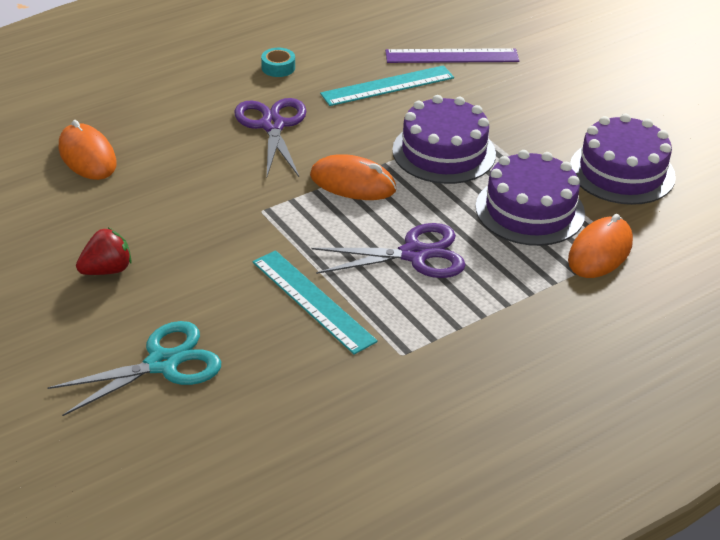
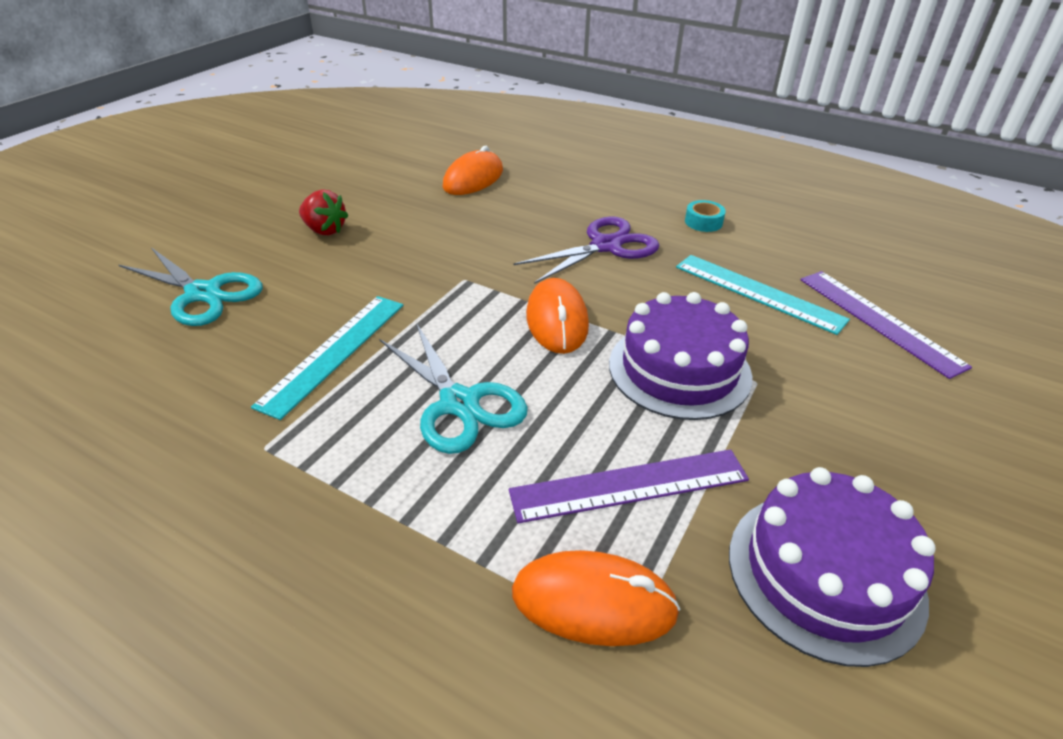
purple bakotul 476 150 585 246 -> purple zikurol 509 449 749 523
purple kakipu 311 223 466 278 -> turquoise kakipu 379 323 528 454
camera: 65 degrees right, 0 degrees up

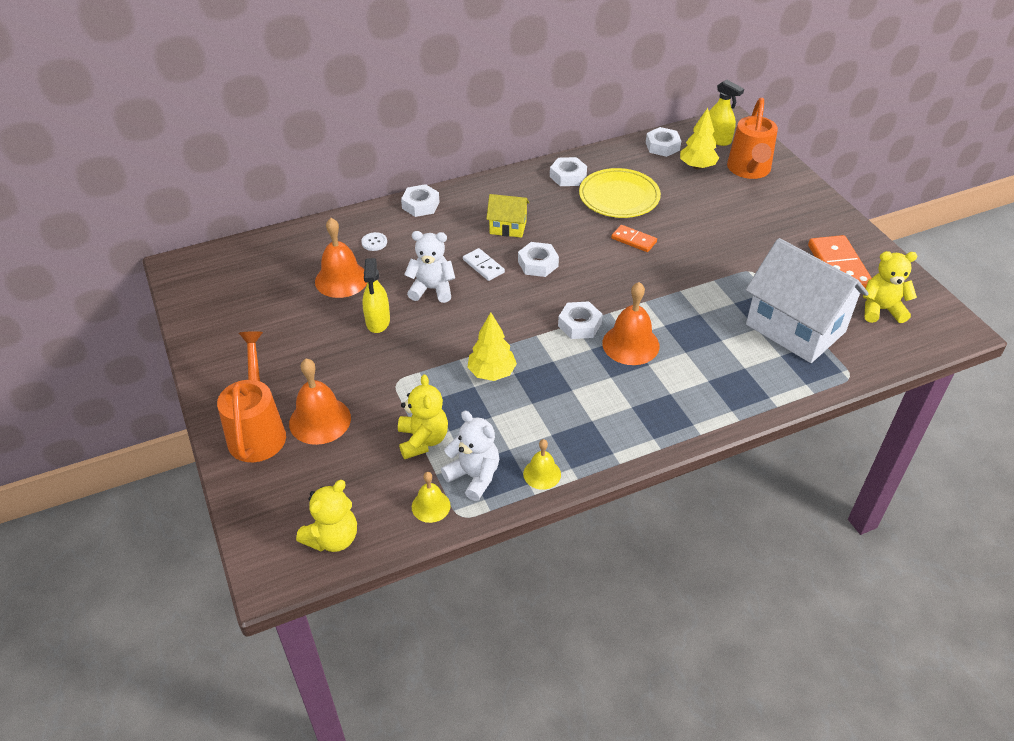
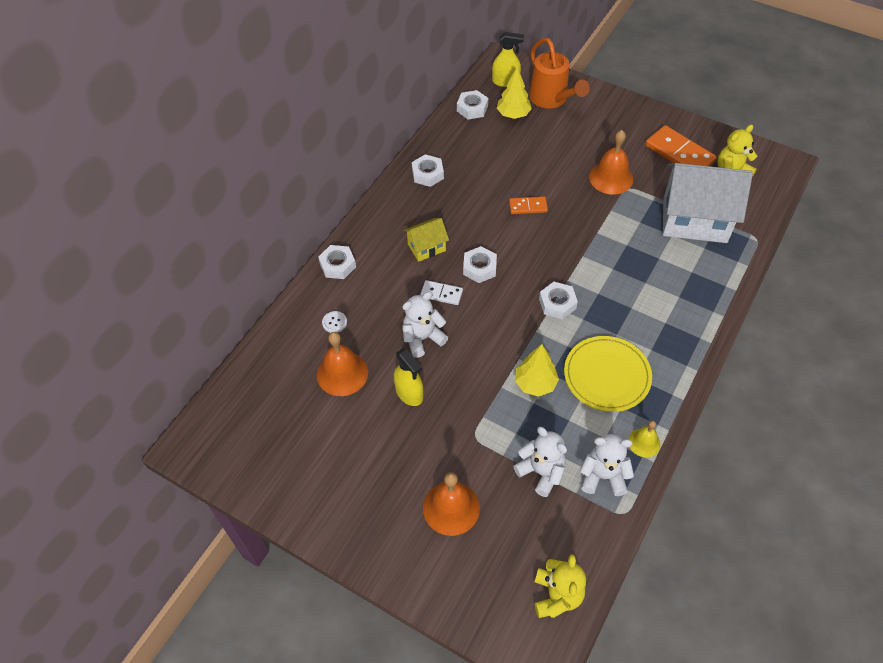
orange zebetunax 217 331 286 462 -> none
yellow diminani 412 472 451 523 -> none
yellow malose 579 168 661 218 -> yellow malose 564 336 652 412, relocated
orange diminani 602 282 660 365 -> orange diminani 589 130 633 195, relocated
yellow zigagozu 398 374 448 459 -> white zigagozu 513 427 567 497
camera: 35 degrees left, 10 degrees up

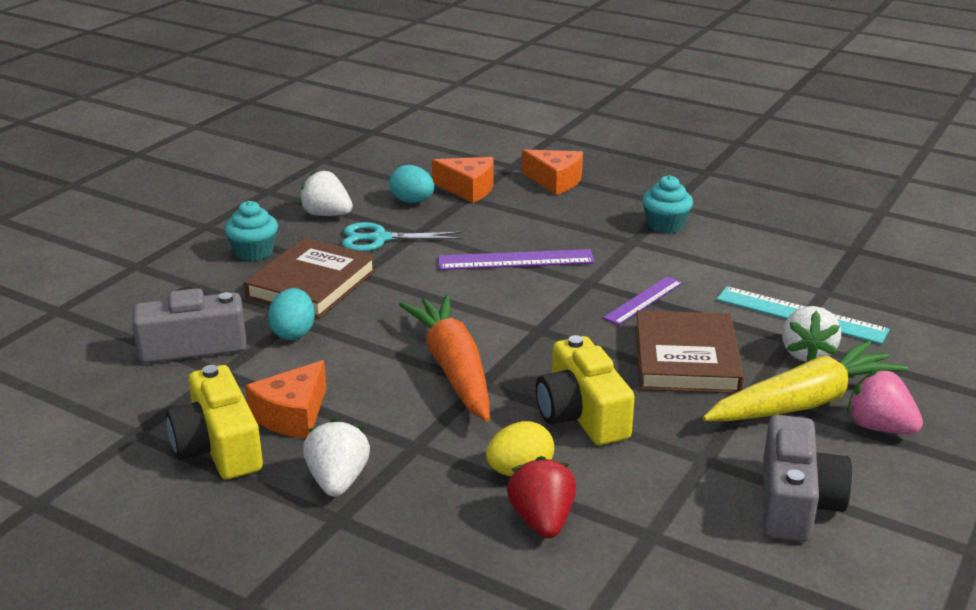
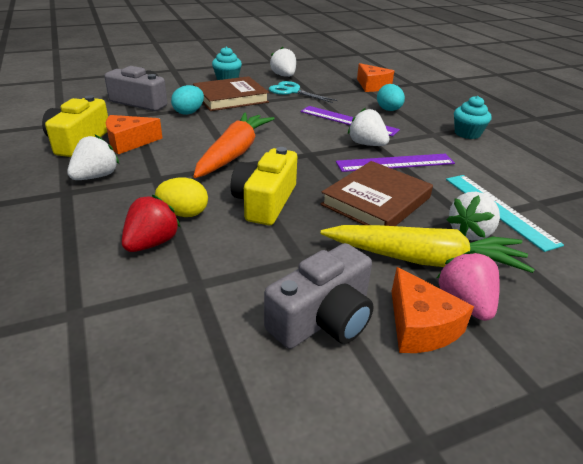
none -> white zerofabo 348 108 389 146
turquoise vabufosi 389 165 434 203 -> turquoise vabufosi 377 84 405 111, relocated
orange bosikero 522 149 583 195 -> orange bosikero 391 267 474 353, relocated
purple zikurol 603 276 683 325 -> purple zikurol 336 154 455 172, x1.50
camera: 35 degrees right, 5 degrees up

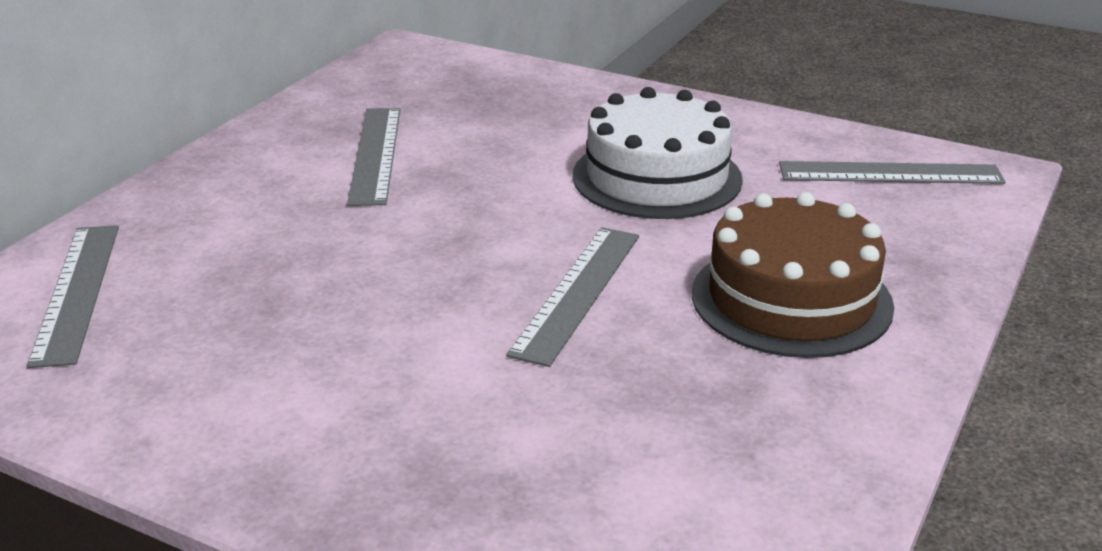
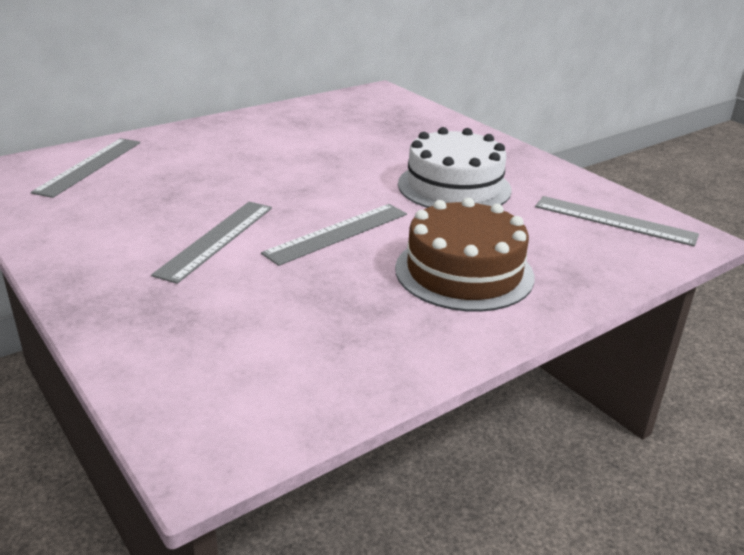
grey zikurol 347 108 400 206 -> grey zikurol 151 201 272 284, relocated
camera: 25 degrees right, 0 degrees up

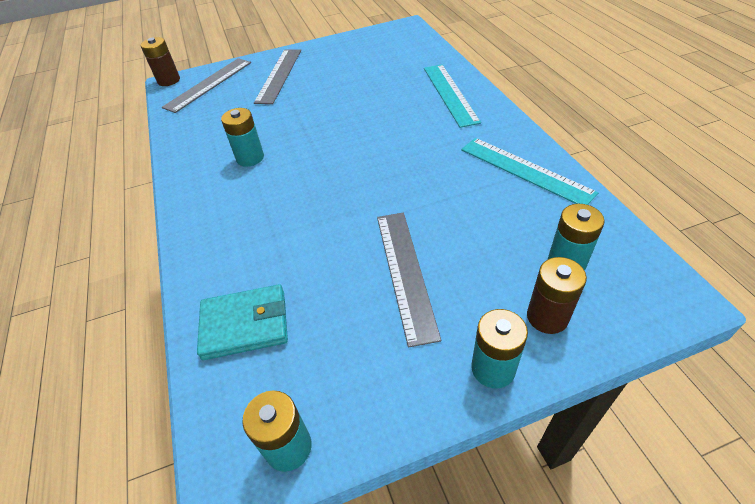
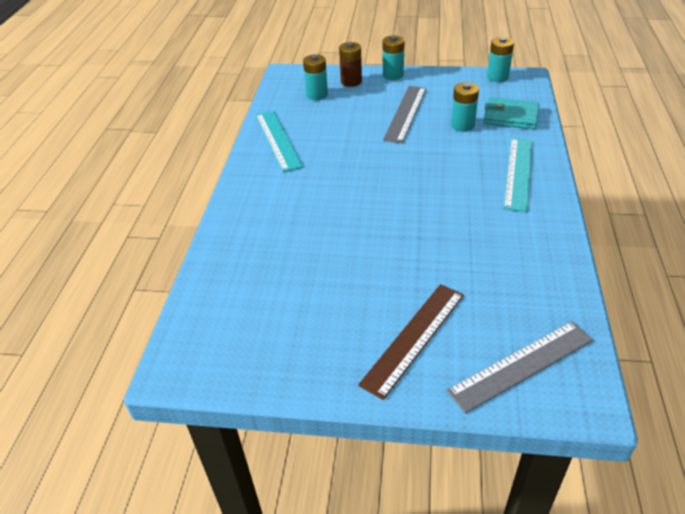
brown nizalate 141 37 180 86 -> none
turquoise nizalate 221 108 264 167 -> turquoise nizalate 451 82 479 132, relocated
turquoise zikurol 424 64 481 128 -> turquoise zikurol 503 138 532 212, relocated
grey zikurol 254 49 301 104 -> brown zikurol 358 284 464 400
camera: 155 degrees left, 5 degrees down

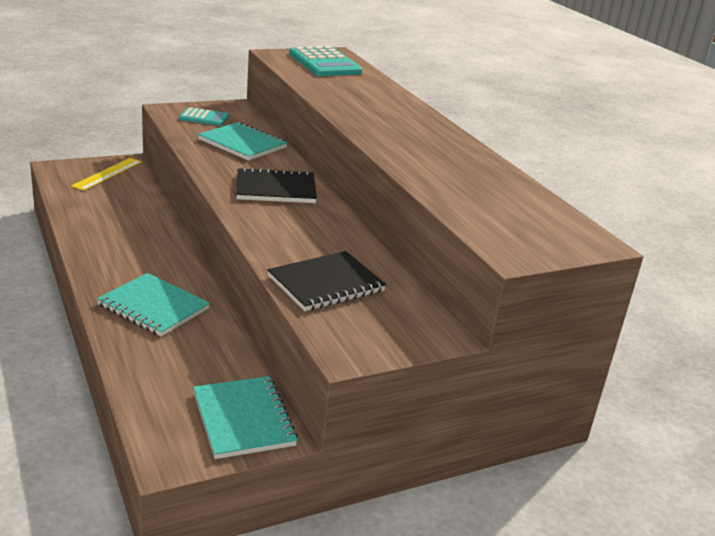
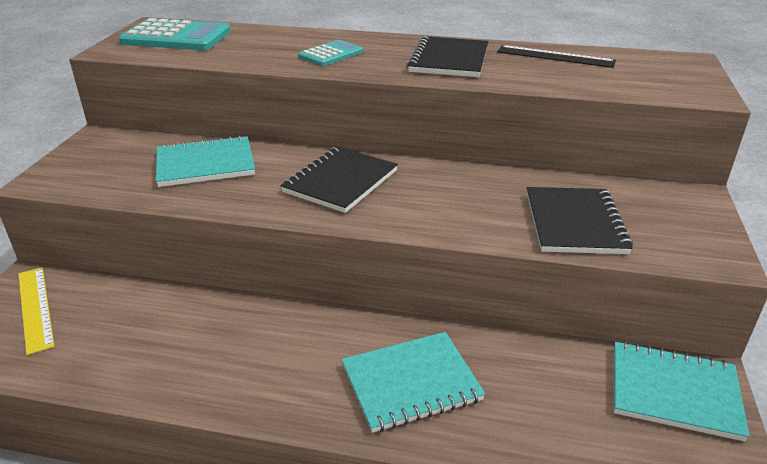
none -> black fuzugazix 406 36 488 77
none -> black zikurol 497 45 616 68
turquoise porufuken 179 107 229 126 -> turquoise porufuken 298 40 363 66, relocated
camera: 50 degrees left, 5 degrees up

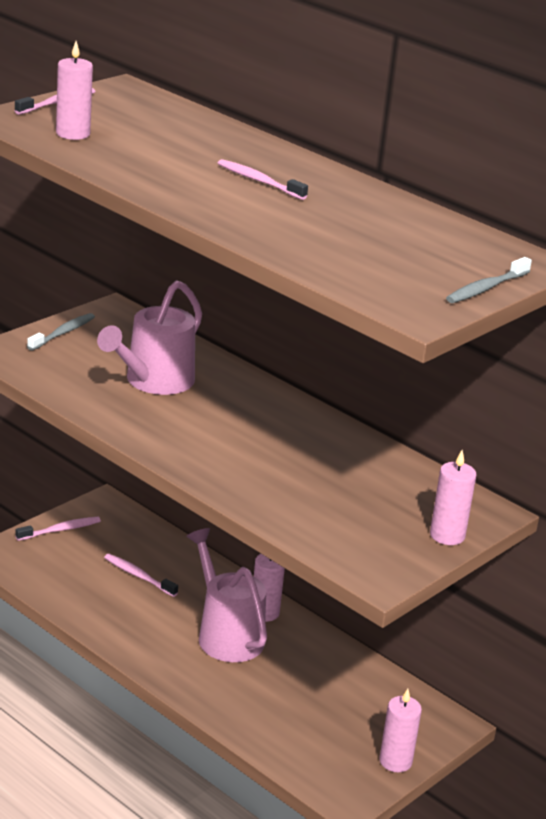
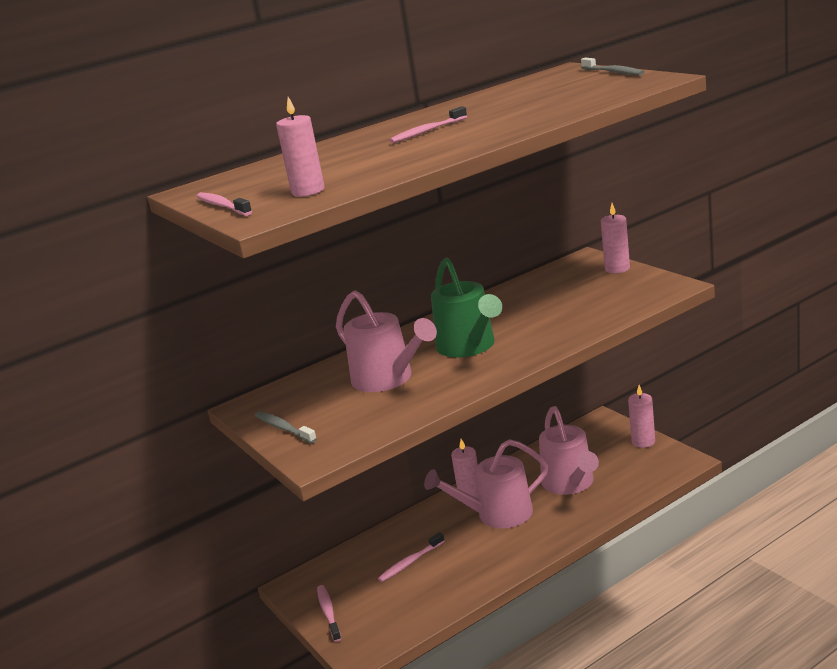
none -> green zebetunax 431 258 502 358
none -> pink zebetunax 539 406 599 495
camera: 70 degrees left, 5 degrees down

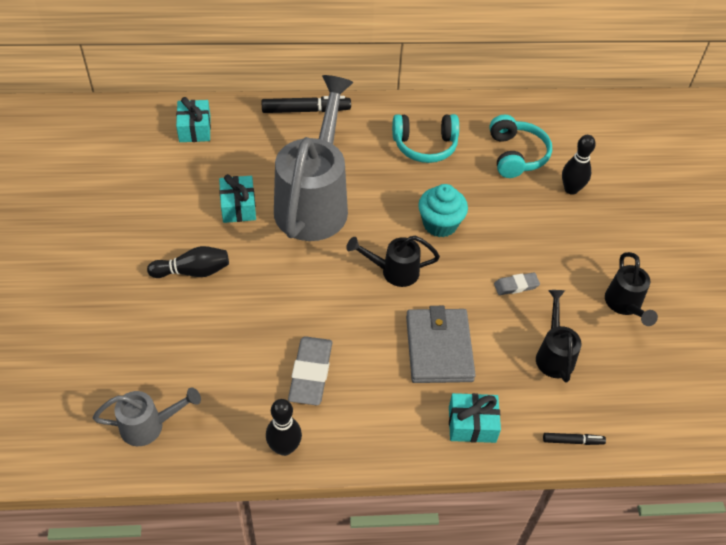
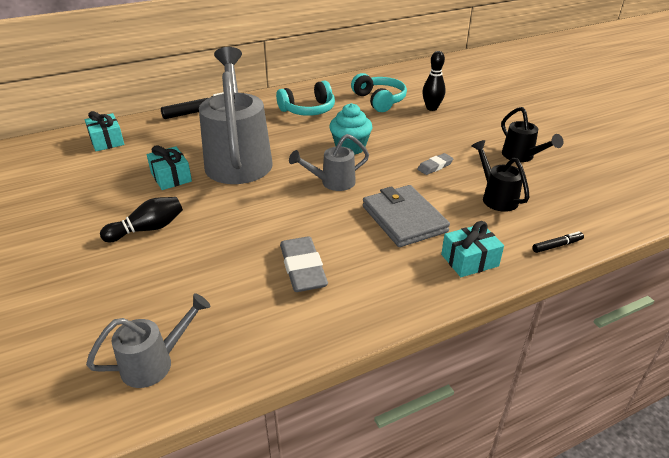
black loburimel 266 399 302 456 -> none
black zebetunax 346 236 440 287 -> grey zebetunax 289 134 369 191
camera: 20 degrees left, 15 degrees down

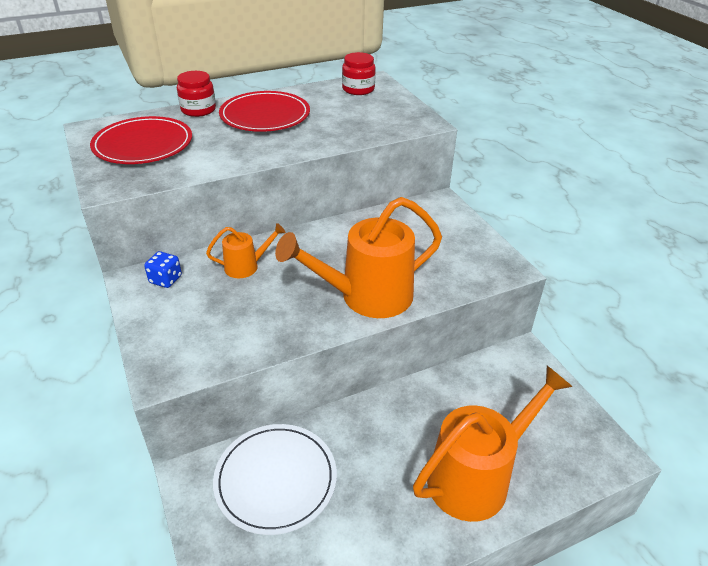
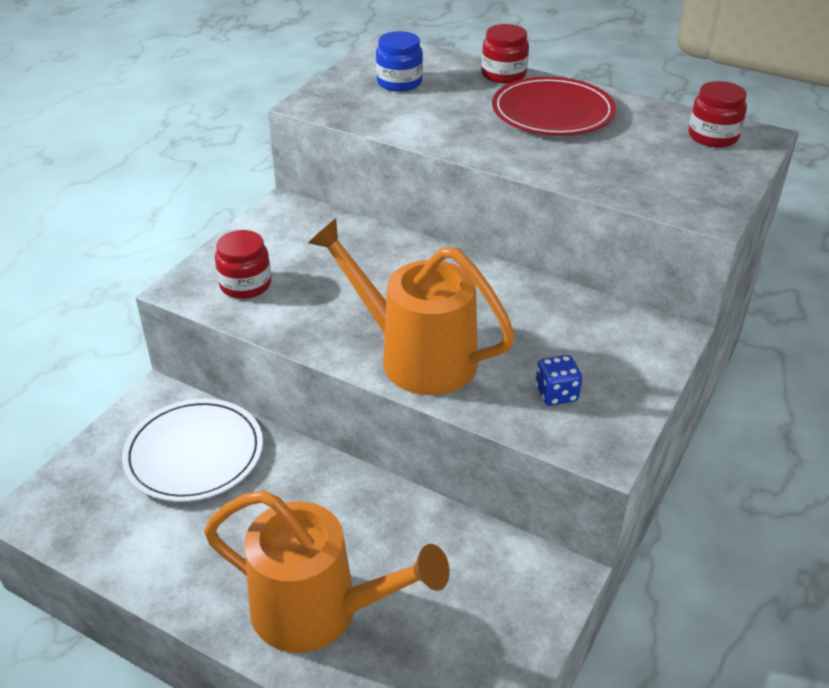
orange zebetunax 206 223 286 278 -> none
none -> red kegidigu 215 230 271 299
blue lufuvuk 144 251 182 288 -> blue lufuvuk 535 355 582 406, relocated
red malose 90 116 192 164 -> blue kegidigu 376 31 423 92
camera: 55 degrees right, 0 degrees up

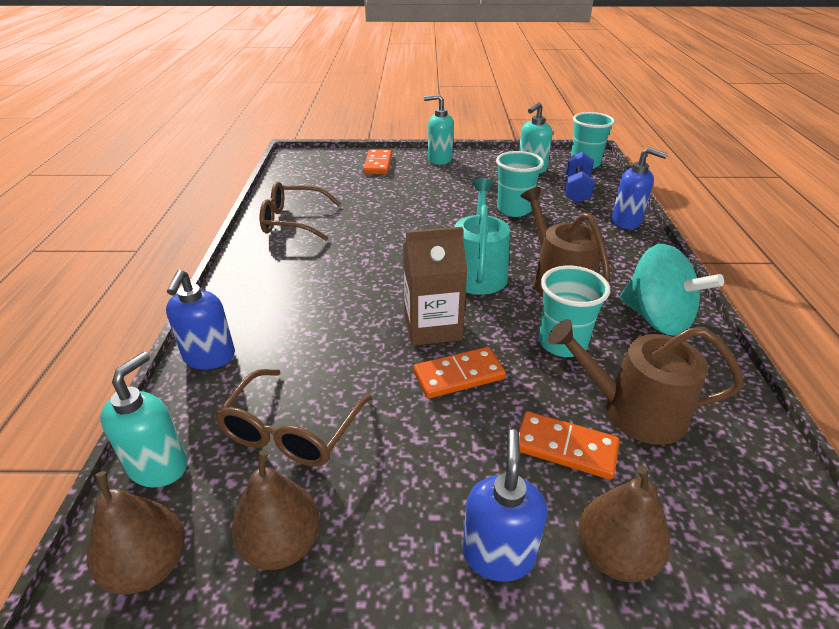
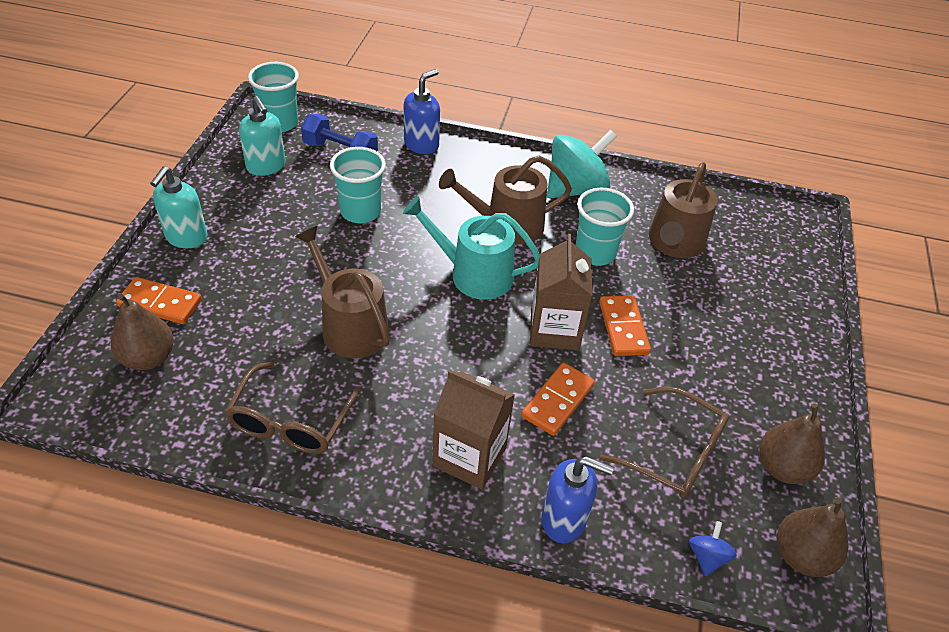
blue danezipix 462 429 547 582 -> none
none -> brown zebetunax 295 226 390 358
none -> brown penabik 432 370 515 489
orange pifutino 518 411 620 480 -> orange pifutino 521 363 595 436, relocated
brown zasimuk 578 465 670 582 -> brown zasimuk 111 294 174 370, relocated
turquoise danezipix 100 352 188 488 -> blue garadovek 689 521 737 576
camera: 80 degrees left, 10 degrees up

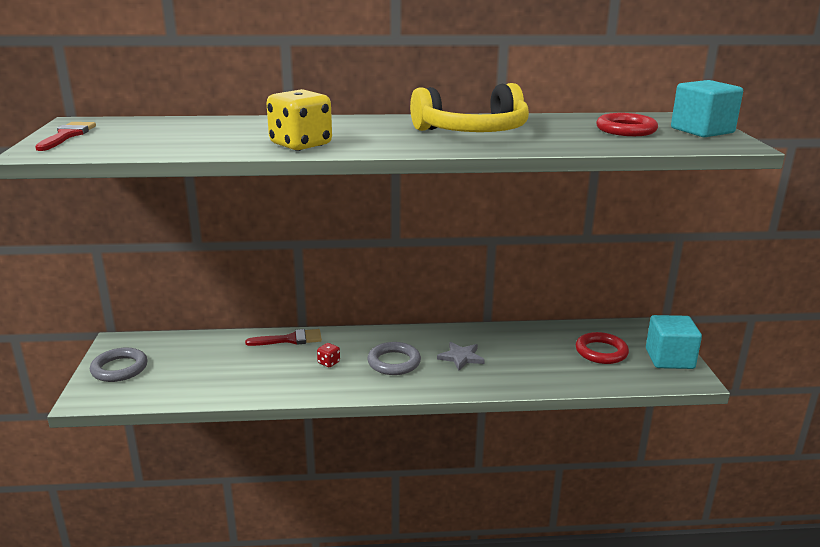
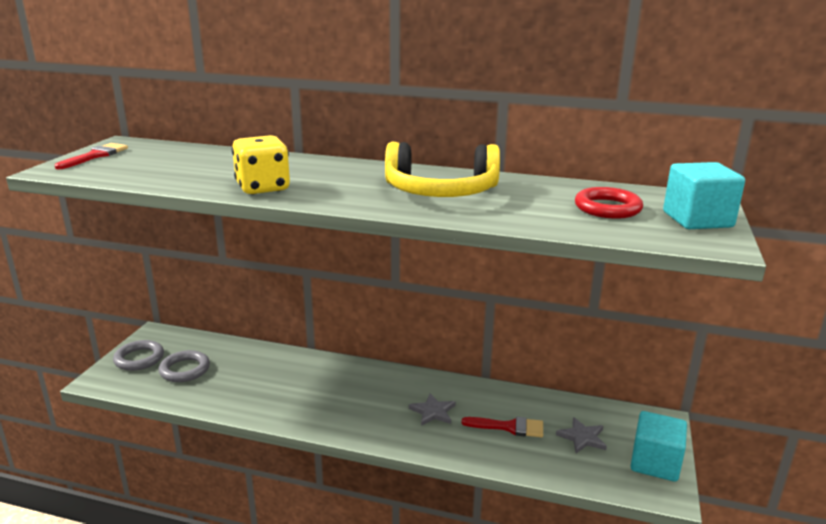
red lufuvuk 317 343 340 367 -> none
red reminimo 245 329 322 346 -> red reminimo 462 417 543 437, relocated
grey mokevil 367 342 421 375 -> grey mokevil 159 350 210 382, relocated
red mokevil 576 332 629 364 -> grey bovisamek 556 417 607 453
camera: 20 degrees right, 0 degrees up

